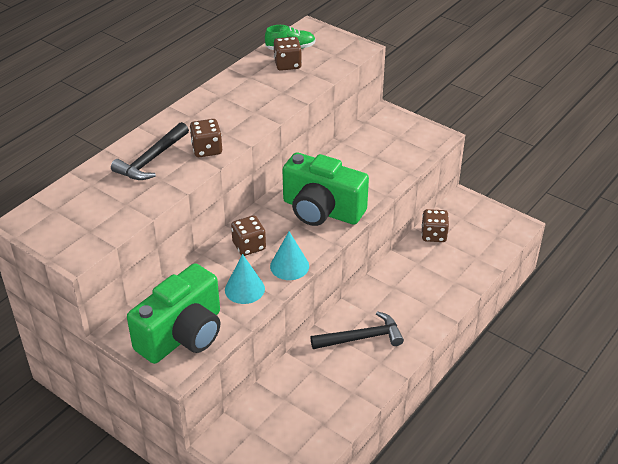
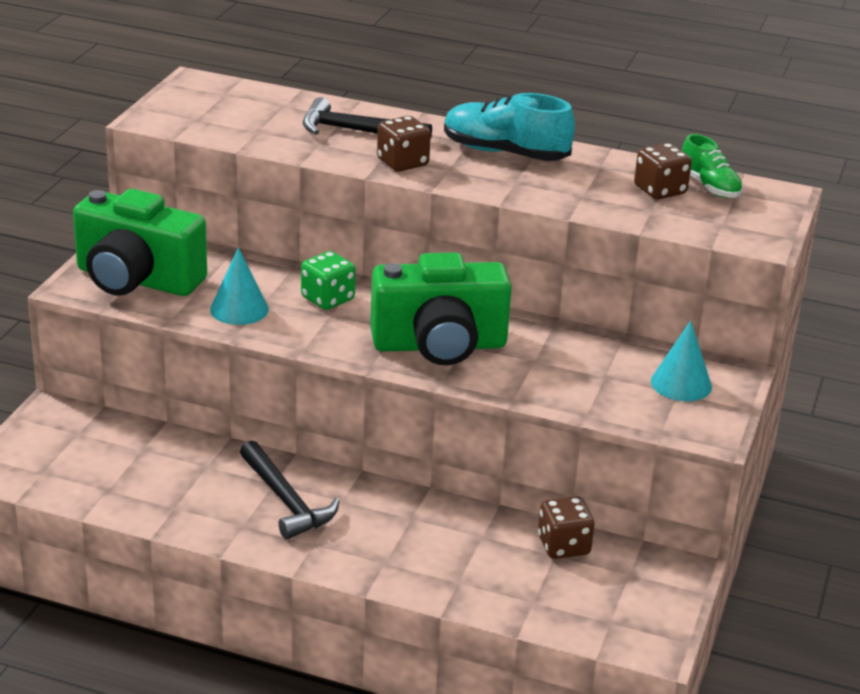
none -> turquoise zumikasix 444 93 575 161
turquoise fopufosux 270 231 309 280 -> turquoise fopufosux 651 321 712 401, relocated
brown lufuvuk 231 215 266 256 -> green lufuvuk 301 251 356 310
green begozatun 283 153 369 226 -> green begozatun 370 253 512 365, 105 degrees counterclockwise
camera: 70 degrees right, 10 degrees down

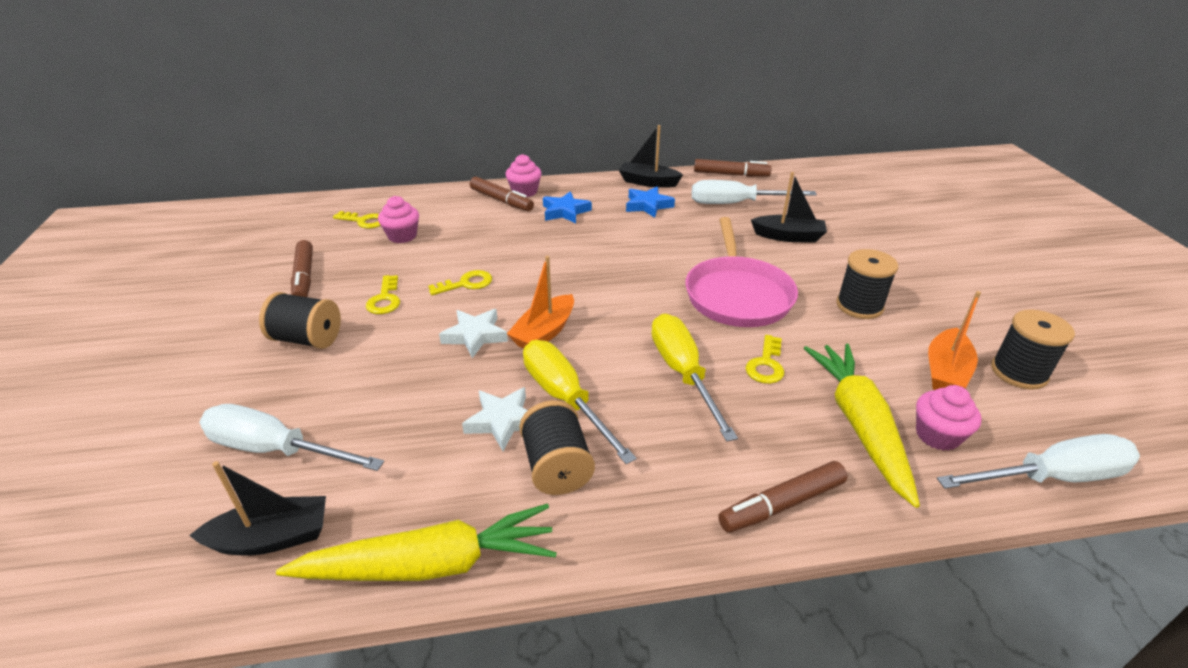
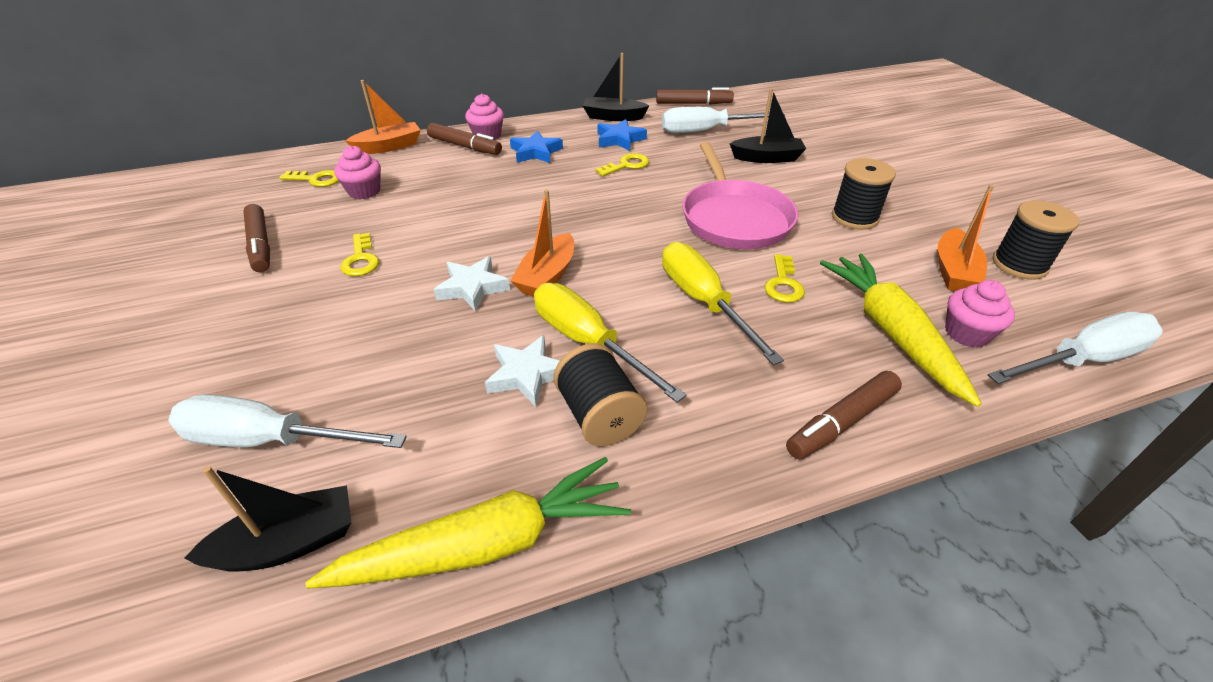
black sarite 259 292 341 349 -> none
none -> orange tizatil 345 80 421 154
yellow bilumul 428 270 492 295 -> yellow bilumul 595 153 649 176, relocated
camera: 10 degrees left, 5 degrees up

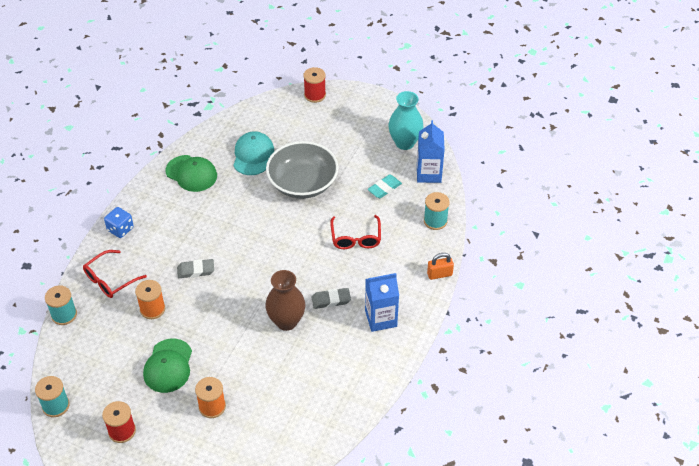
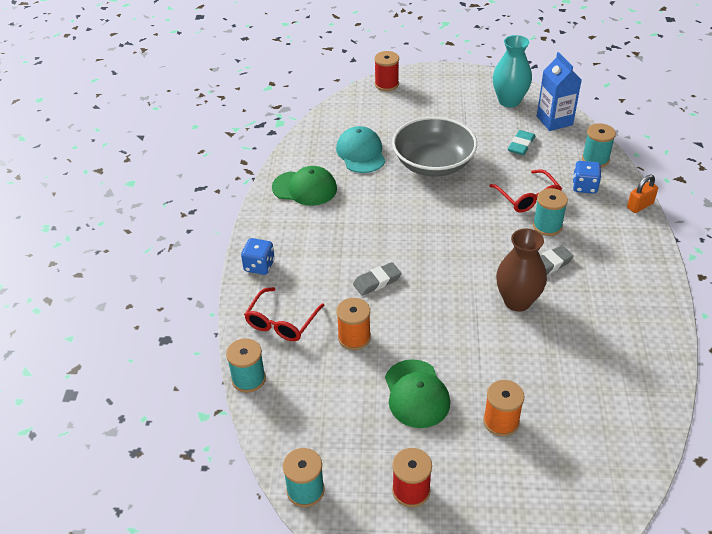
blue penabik 365 273 399 332 -> none
none -> turquoise sarite 533 188 568 236
none -> blue lufuvuk 573 161 601 194
camera: 20 degrees left, 5 degrees down

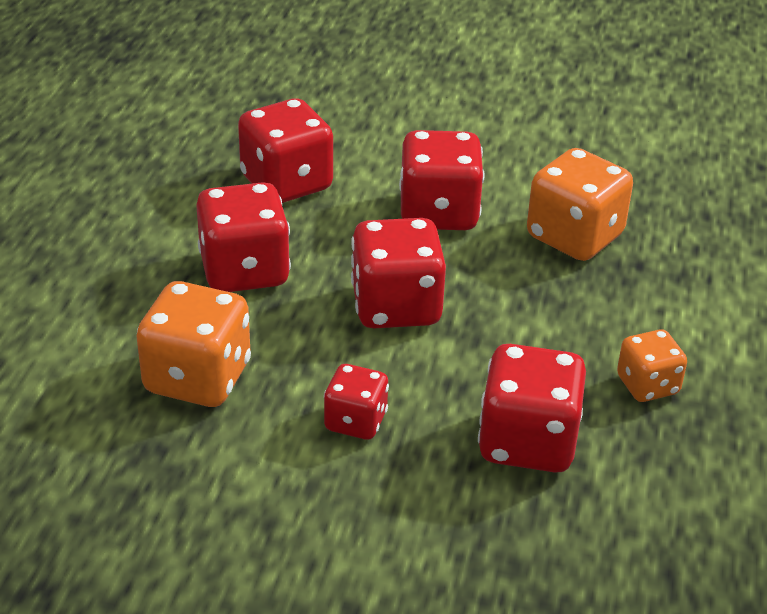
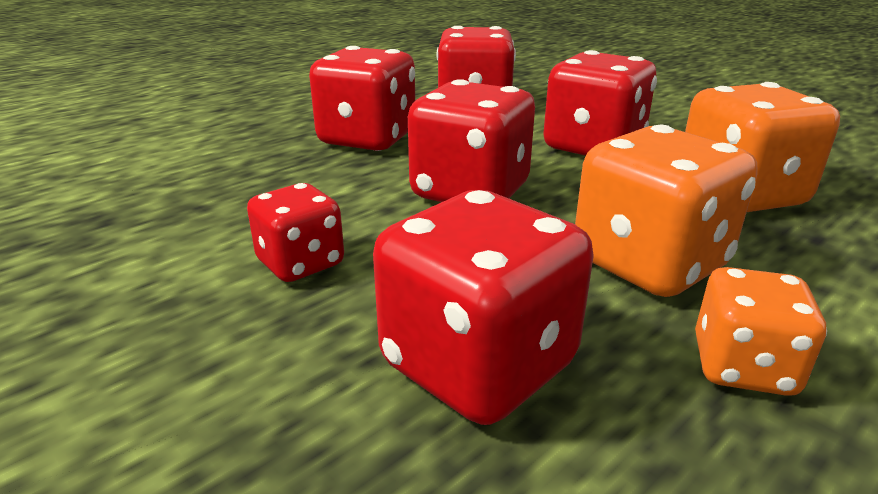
orange lufuvuk 136 281 251 407 -> orange lufuvuk 575 125 757 297, relocated
camera: 35 degrees right, 10 degrees down

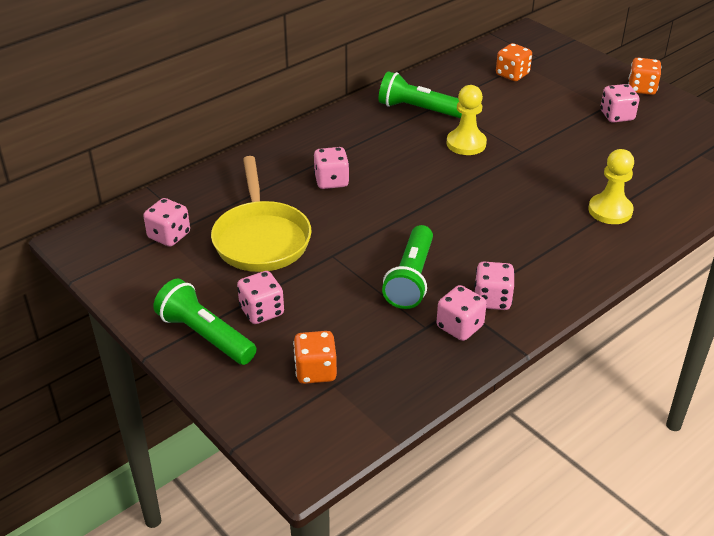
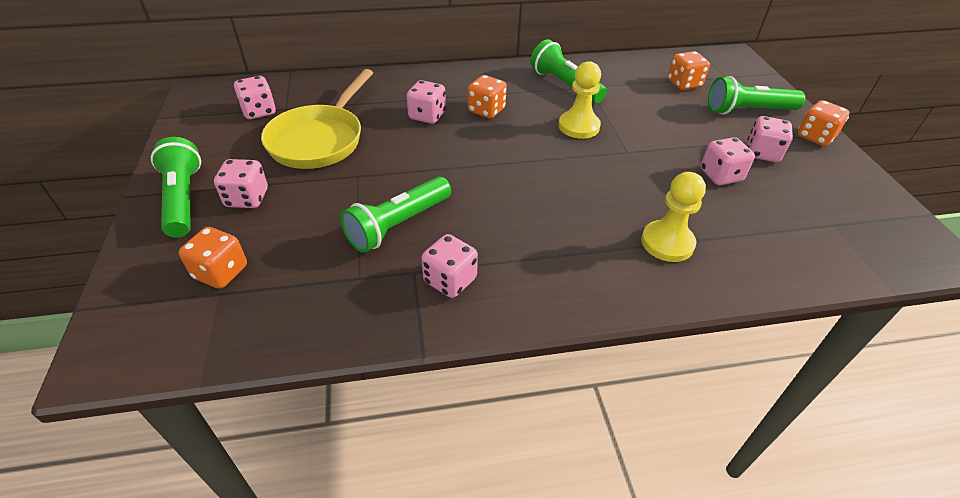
none -> orange lufuvuk 468 75 507 118
none -> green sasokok 708 76 805 115
pink lufuvuk 437 285 487 341 -> pink lufuvuk 701 137 755 185, relocated
camera: 30 degrees right, 5 degrees up

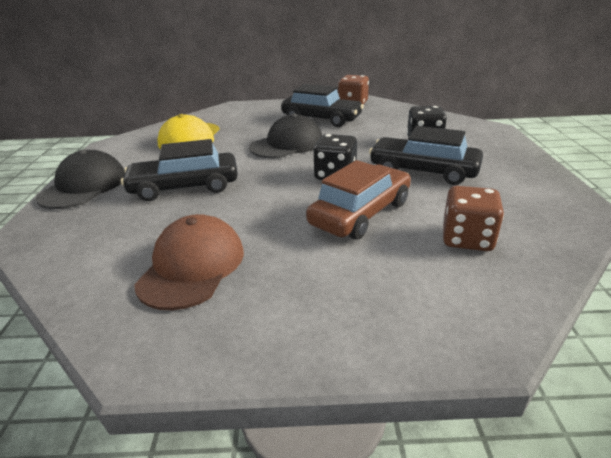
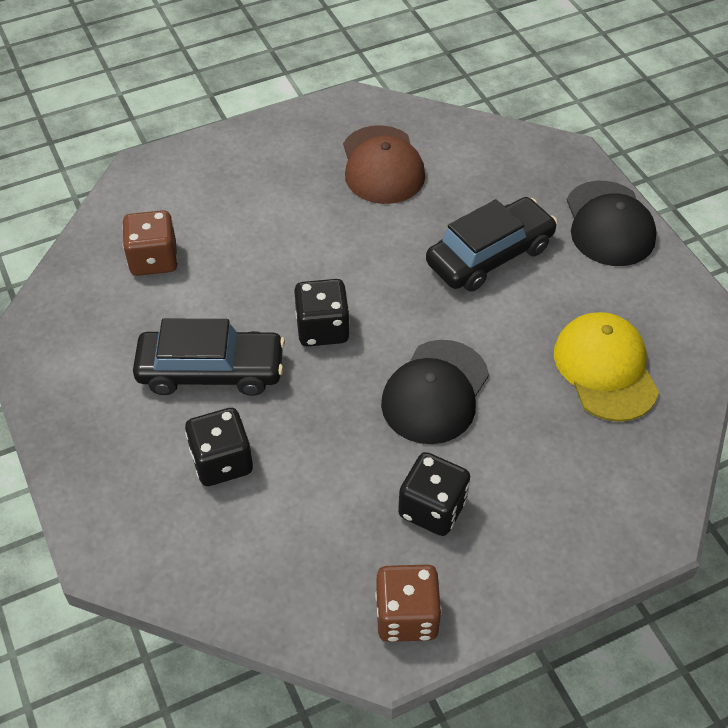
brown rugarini 306 160 411 240 -> none
black rugarini 281 84 364 127 -> black lufuvuk 398 452 470 536
camera: 155 degrees right, 20 degrees up

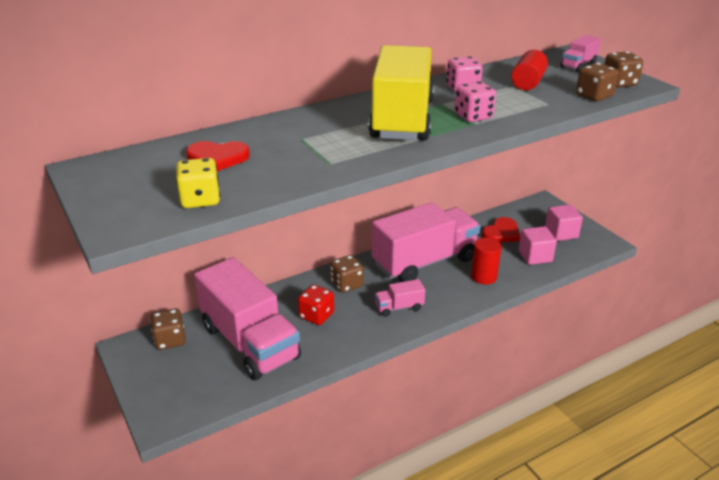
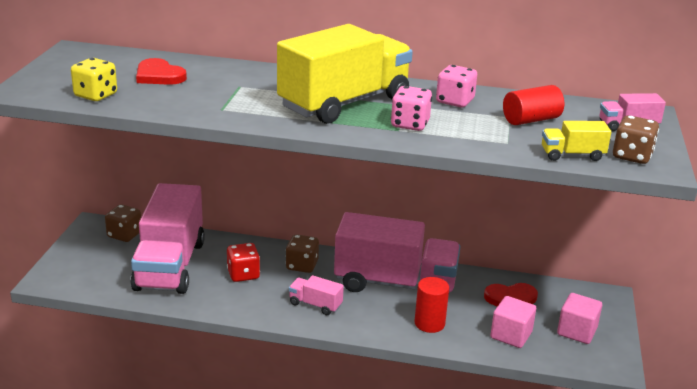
brown lufuvuk 576 63 619 101 -> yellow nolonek 542 121 611 161
camera: 40 degrees right, 5 degrees down

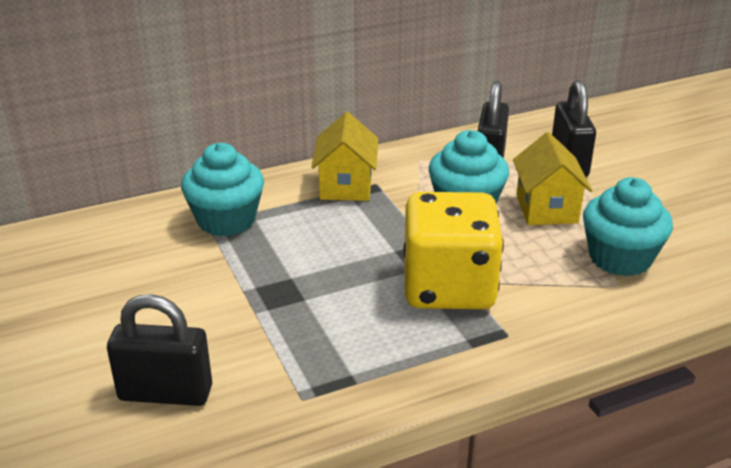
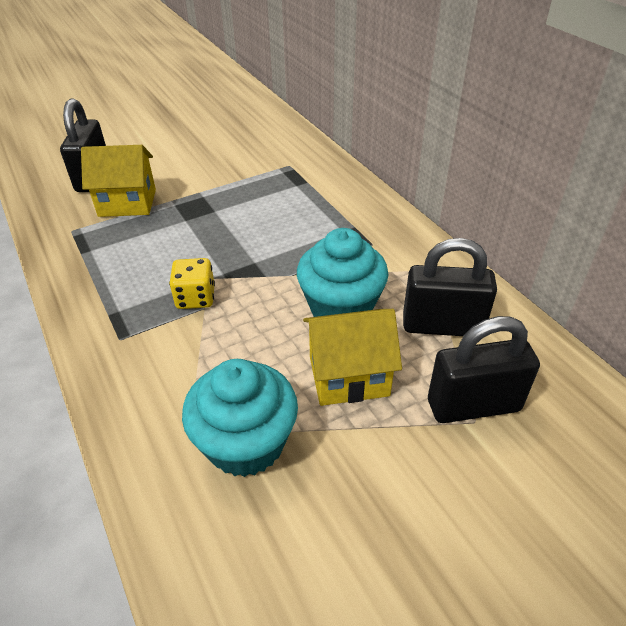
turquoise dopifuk 181 143 264 236 -> none
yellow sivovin 311 112 378 201 -> yellow sivovin 81 145 156 217, relocated
yellow lufuvuk 403 192 504 309 -> yellow lufuvuk 169 258 215 309, x0.44
camera: 85 degrees right, 10 degrees up

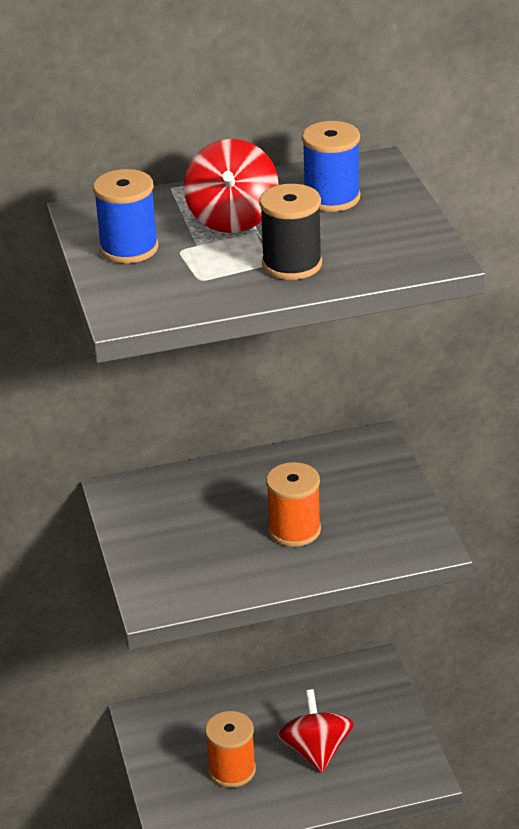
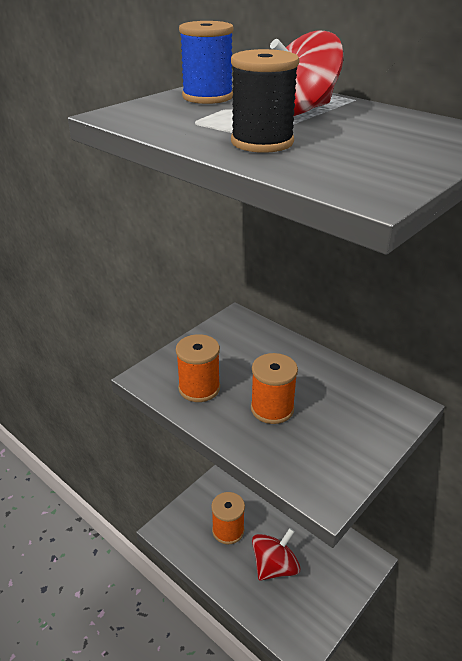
blue sarite 302 121 360 212 -> none
none -> orange sarite 176 334 220 402
camera: 55 degrees right, 0 degrees up

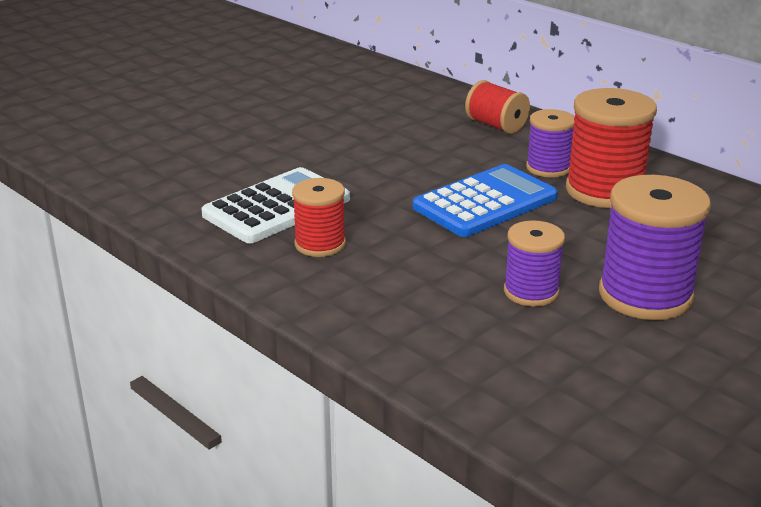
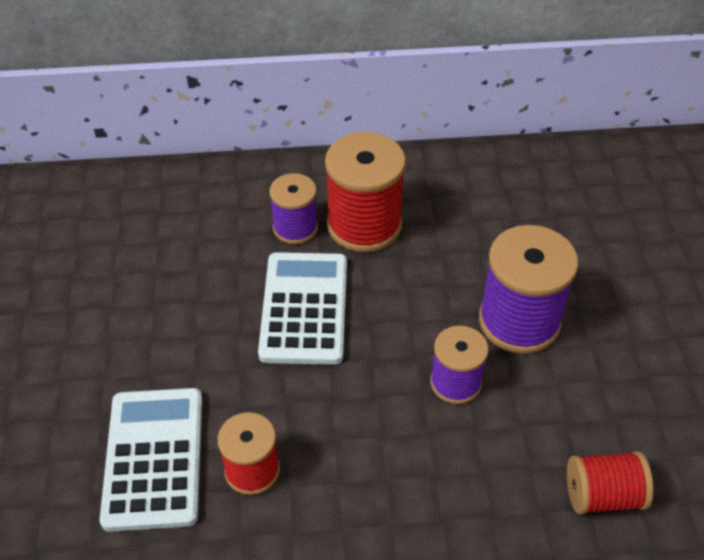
red sarite 465 80 530 134 -> red sarite 567 451 653 515, relocated
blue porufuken 413 164 558 237 -> white porufuken 258 252 347 365
camera: 50 degrees left, 20 degrees up

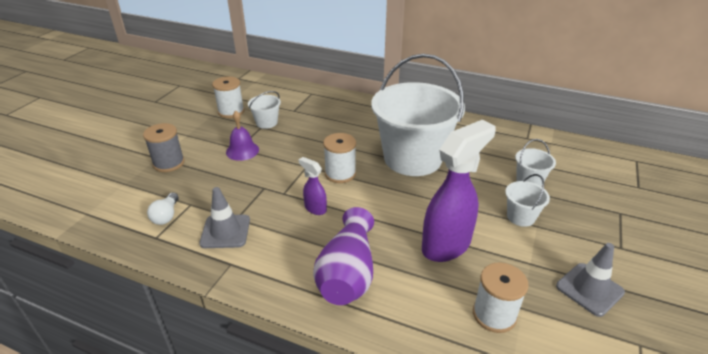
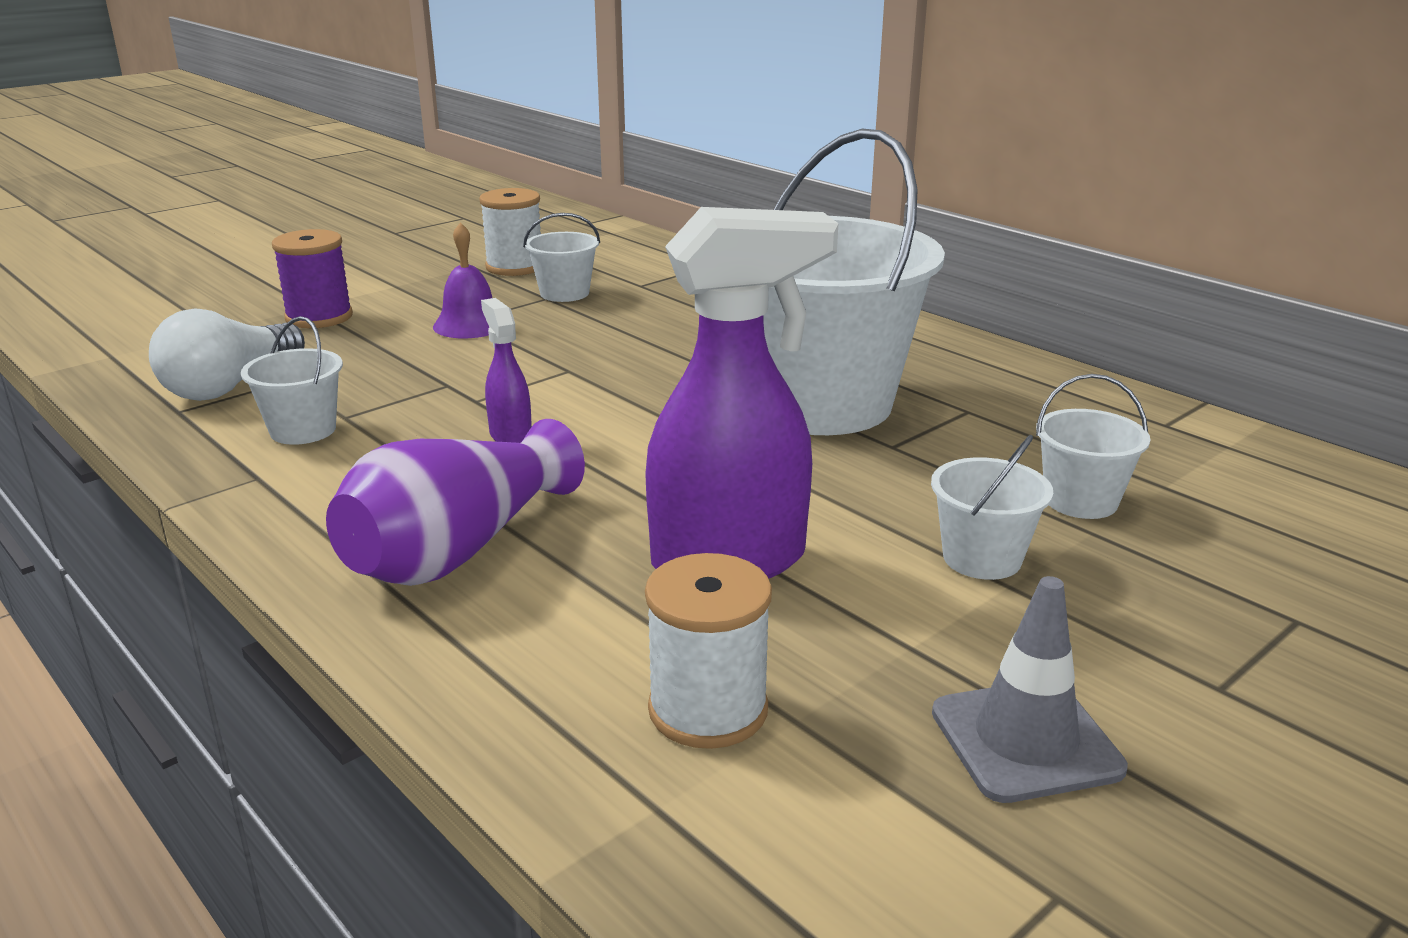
white sarite 323 133 356 183 -> none
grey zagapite 199 187 250 248 -> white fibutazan 241 316 343 445
grey sarite 143 123 185 172 -> purple sarite 272 229 353 328
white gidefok 147 192 179 225 -> white gidefok 149 308 305 401, x1.69
camera: 25 degrees right, 10 degrees down

